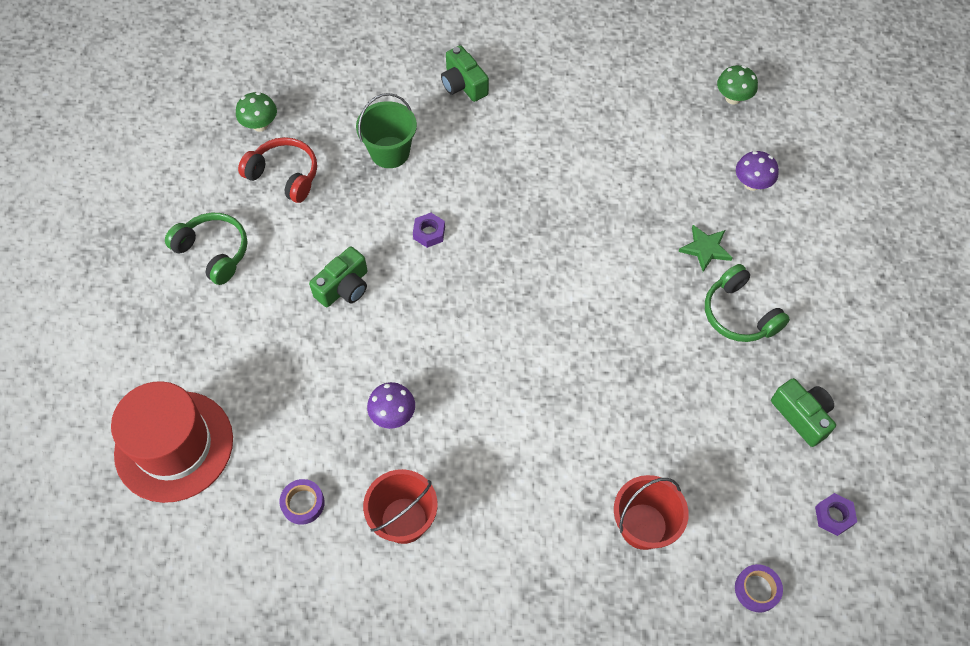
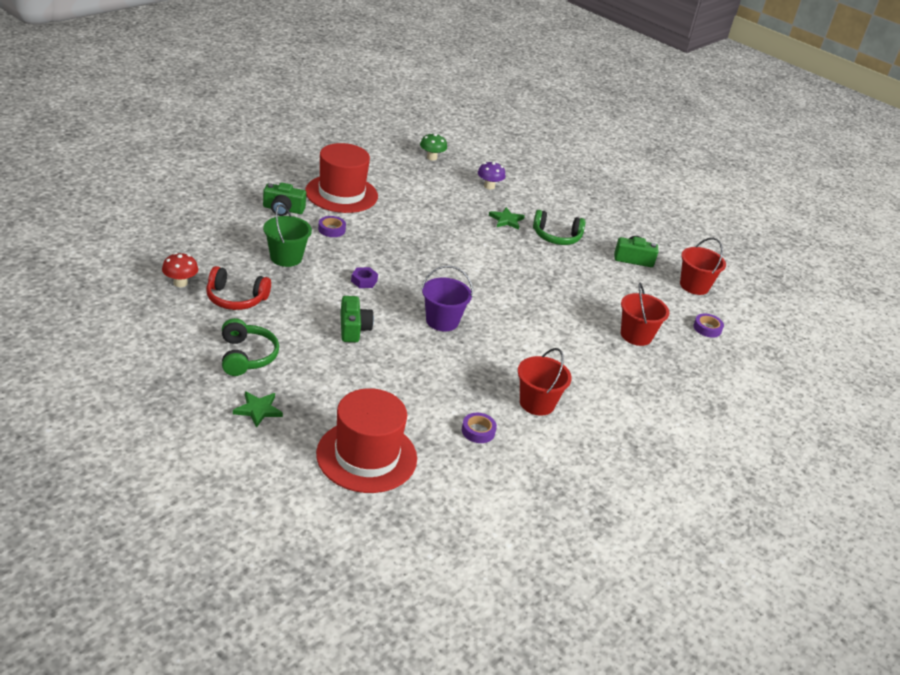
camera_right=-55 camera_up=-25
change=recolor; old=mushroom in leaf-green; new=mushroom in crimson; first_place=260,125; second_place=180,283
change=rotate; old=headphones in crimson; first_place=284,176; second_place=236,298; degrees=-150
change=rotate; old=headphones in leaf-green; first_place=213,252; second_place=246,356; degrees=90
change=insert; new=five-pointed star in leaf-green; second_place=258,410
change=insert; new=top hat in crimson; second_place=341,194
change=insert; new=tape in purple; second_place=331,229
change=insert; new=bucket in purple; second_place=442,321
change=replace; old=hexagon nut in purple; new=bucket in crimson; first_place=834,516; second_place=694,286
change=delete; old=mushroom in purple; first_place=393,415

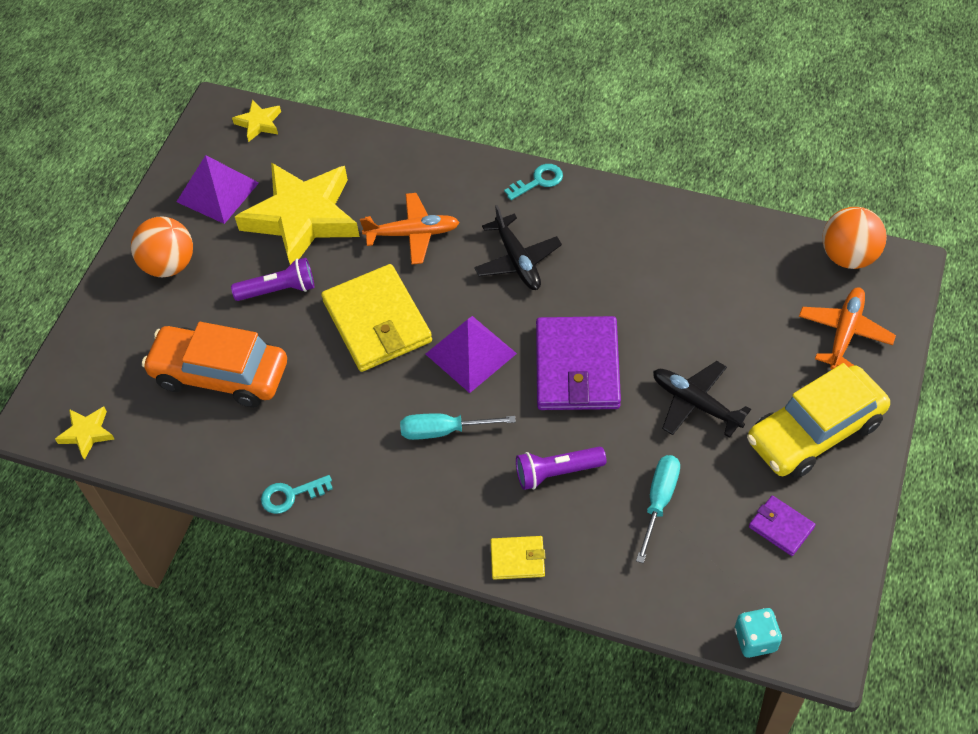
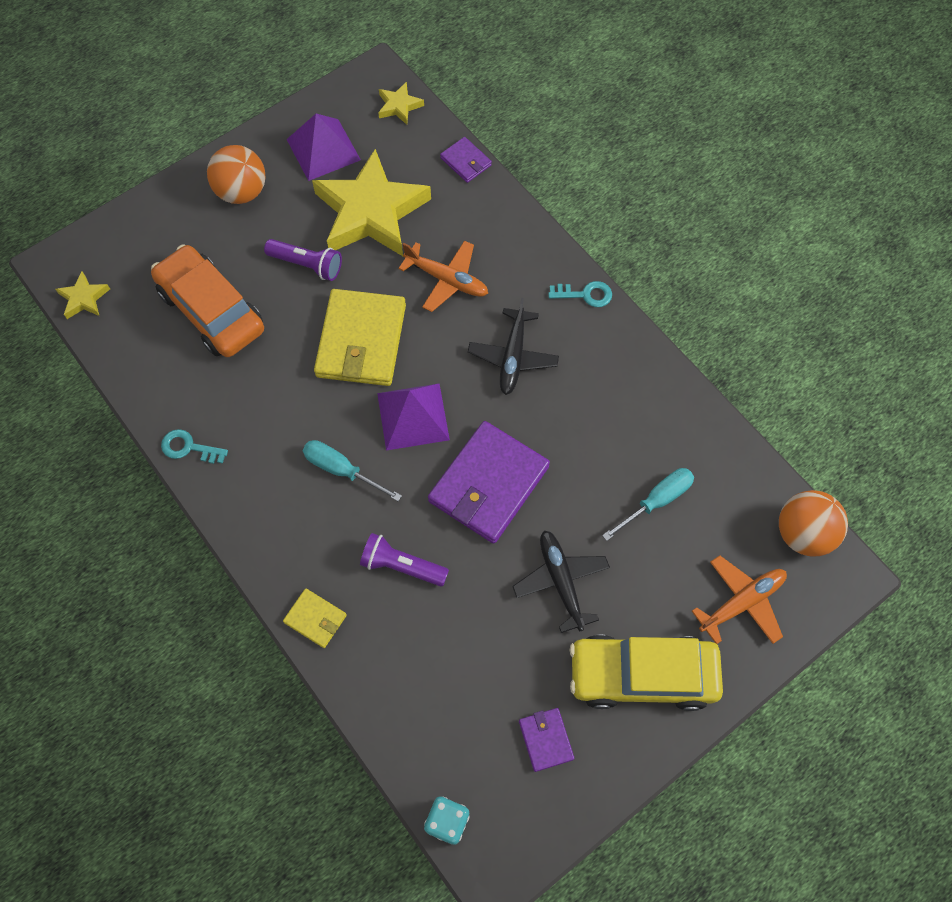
camera_right=30 camera_up=10
change=insert; new=billfold in purple; second_place=466,161
change=move; old=flat screwdriver in teal; first_place=659,501; second_place=657,501

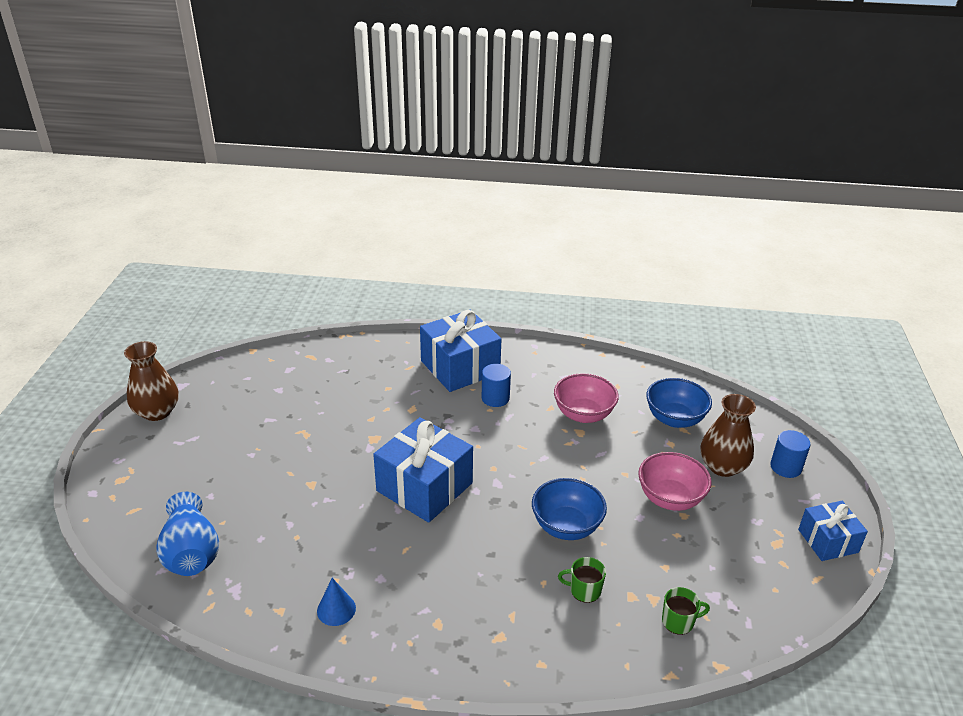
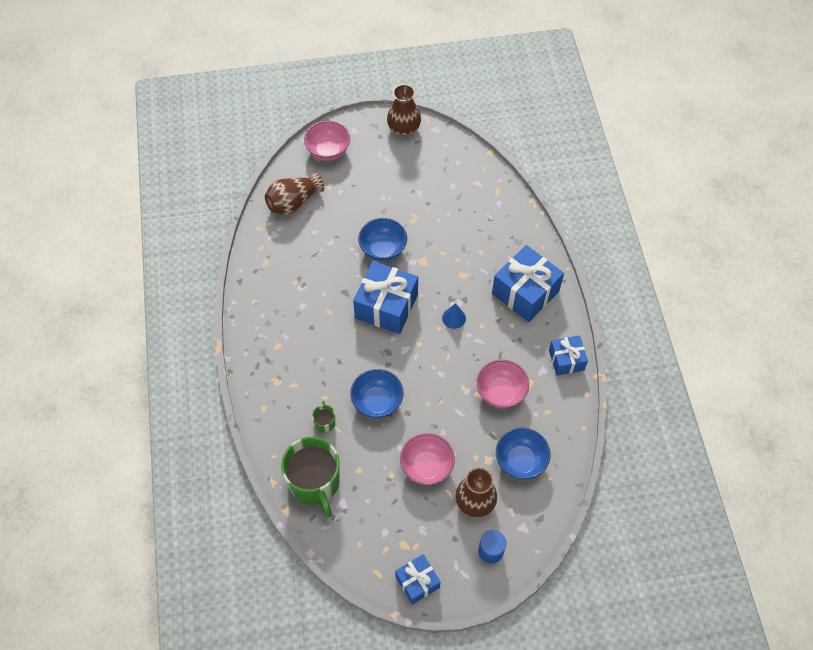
camera_right=75 camera_up=25
change=recolor; old=flower vase in blue; new=flower vase in dark brown; first_place=191,553; second_place=293,202
change=resize; old=mug in leaf-green; first_place=678,621; second_place=315,483; factor=2.39
change=insert; new=bowl in rosy; second_place=328,151
change=insert; new=bowl in blue; second_place=383,249
change=move; old=cone in blue; first_place=336,609; second_place=454,318
change=insert; new=gift in blue; second_place=566,360
change=delete; old=solid cylinder in blue; first_place=495,398

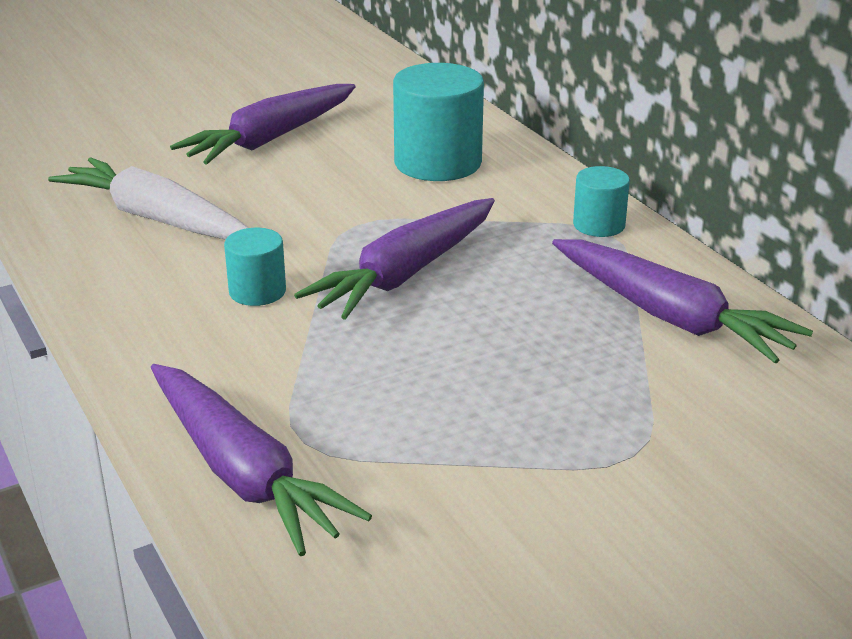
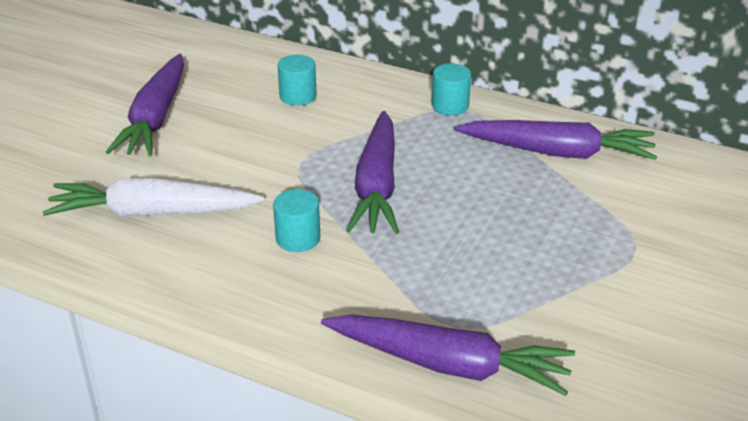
camera_right=-35 camera_up=5
change=resize; old=solid cylinder in teal; first_place=437,163; second_place=298,96; factor=0.54

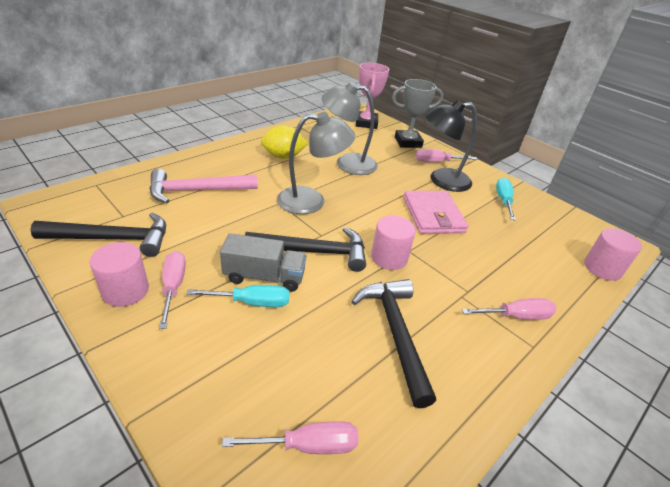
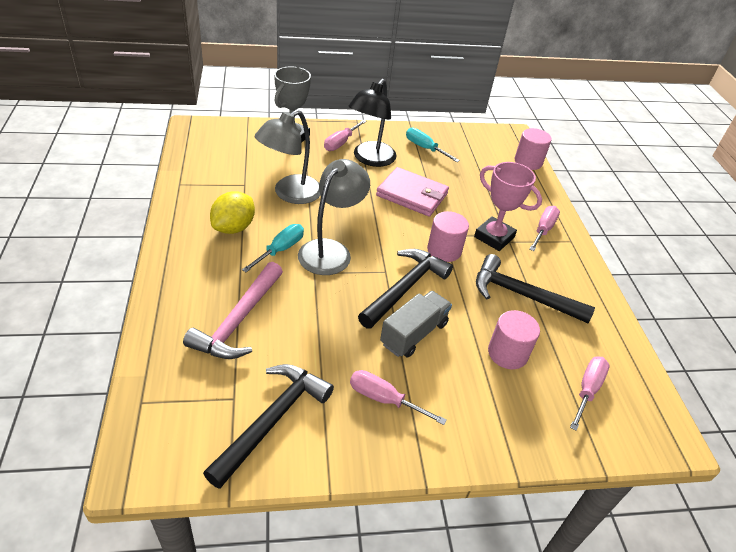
camera_right=-55 camera_up=5
change=move; old=flat screwdriver in teal; first_place=251,302; second_place=280,250
change=move; old=award cup in rosy; first_place=366,123; second_place=494,237
change=move; old=solid cylinder in rosy; first_place=125,291; second_place=507,353

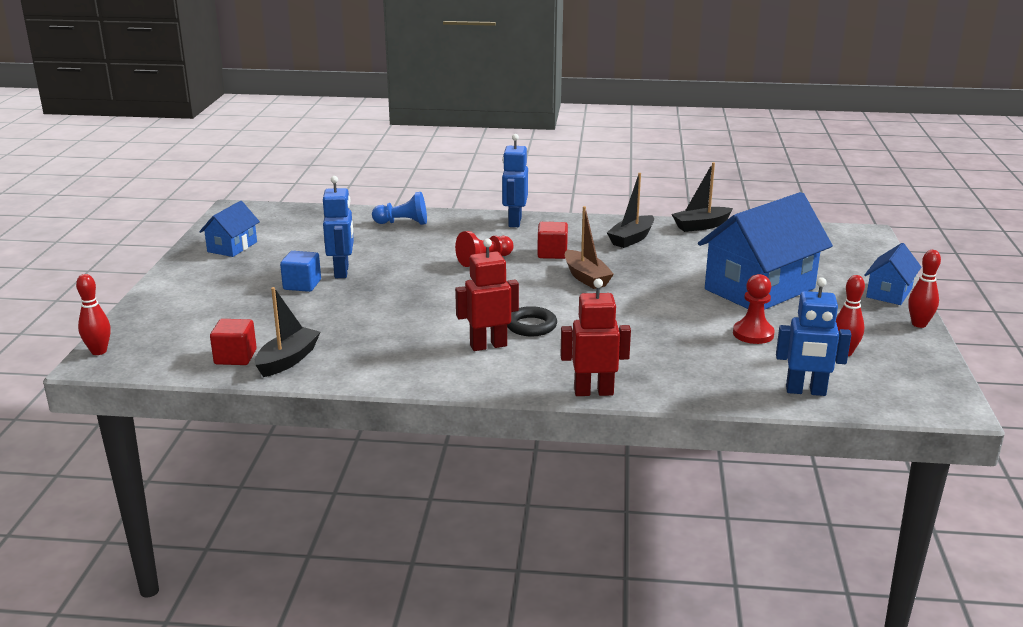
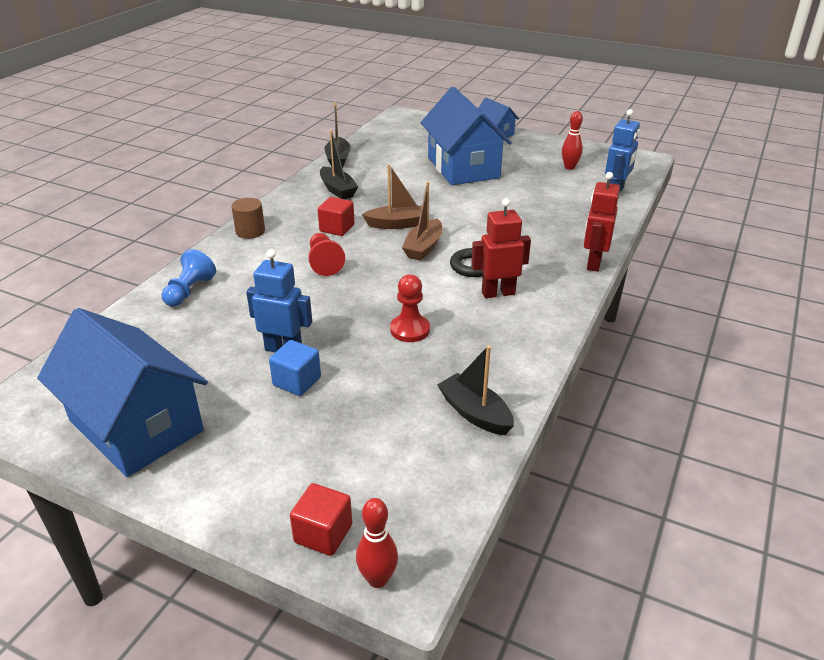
camera_right=-70 camera_up=10
change=resize; old=toy house in blue; first_place=232,247; second_place=136,426; factor=2.01
change=replace; old=robot in blue; new=solid cylinder in dark brown; first_place=514,222; second_place=250,231
change=move; old=solid cube in crimson; first_place=235,357; second_place=323,533
change=move; old=game pawn in crimson; first_place=753,334; second_place=410,330
change=insert; new=sailboat in dark brown; second_place=423,247
change=rotate; old=robot in crimson; first_place=488,345; second_place=498,293; degrees=75
change=delete; old=tenpin in crimson; first_place=919,324

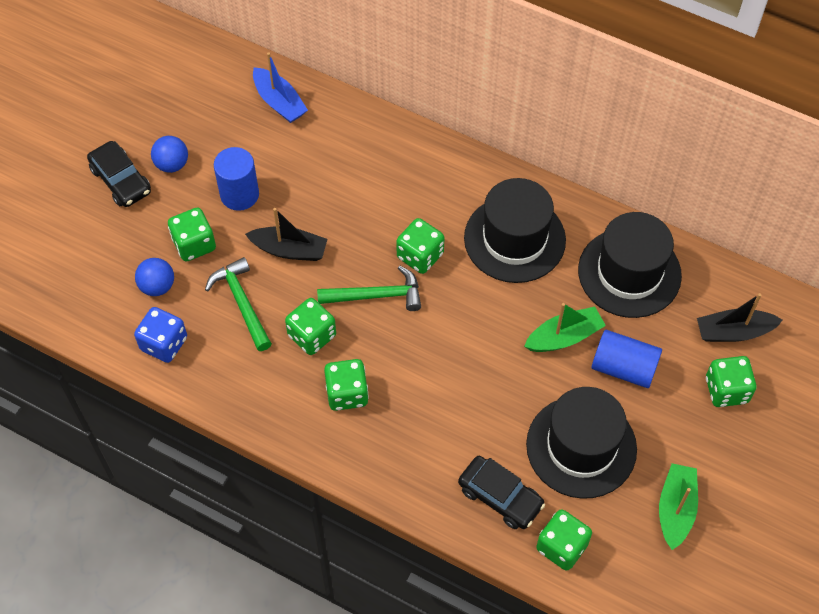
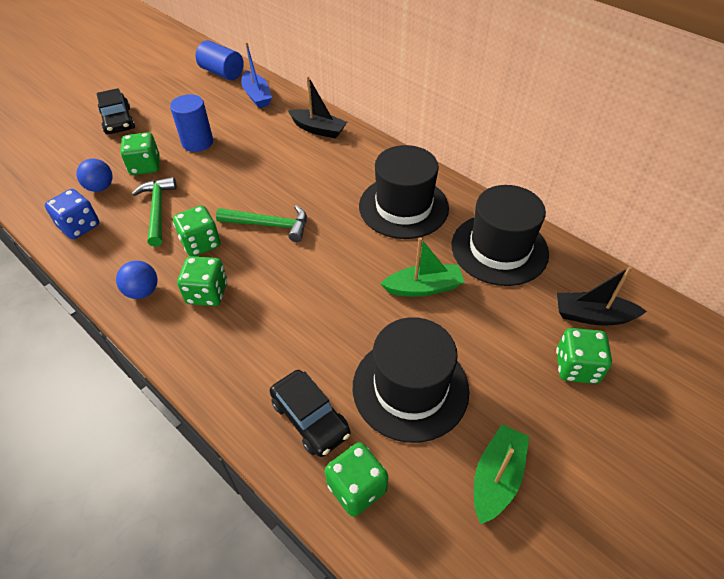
camera_right=15 camera_up=-10
change=move; old=ball in blue; first_place=172,164; second_place=143,291
change=move; old=solid cylinder in blue; first_place=623,368; second_place=222,73
change=move; old=sailboat in ebony; first_place=289,250; second_place=318,129
change=delete; old=game die in leaf-green; first_place=420,256

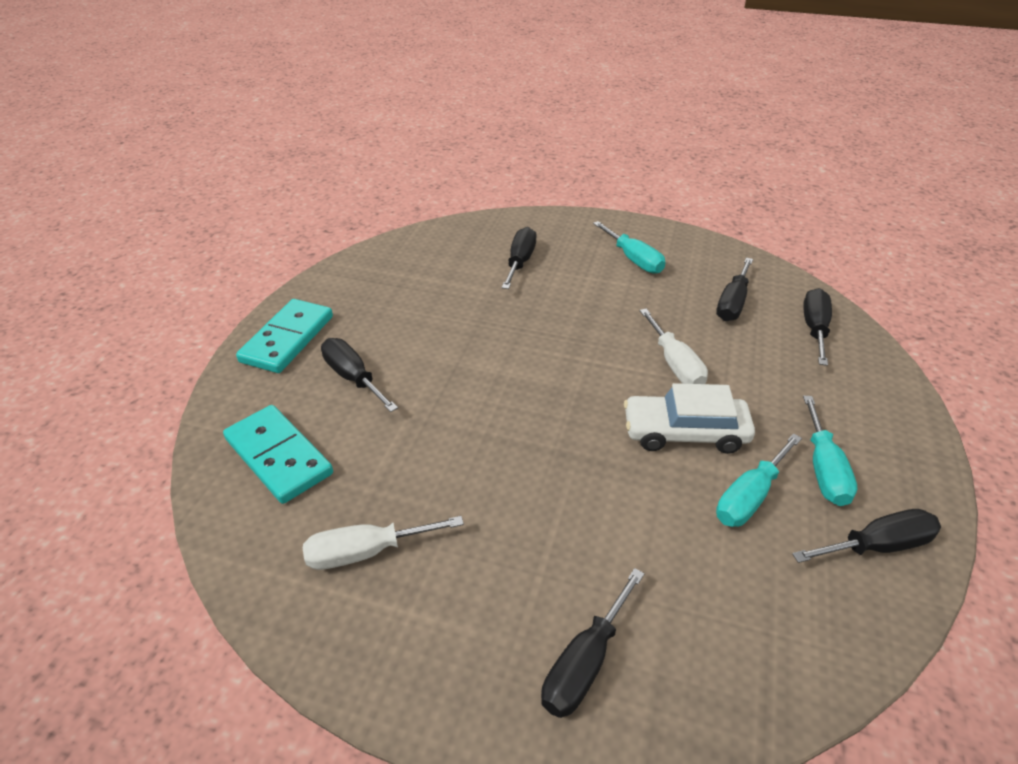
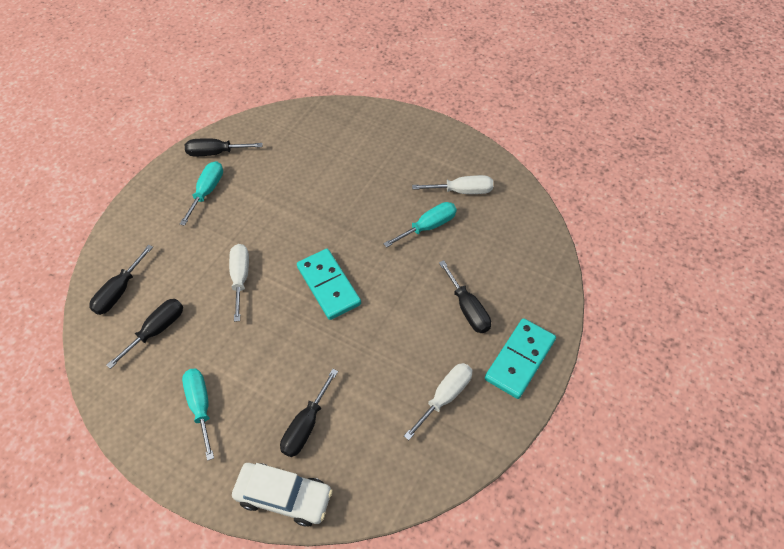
camera_right=-165 camera_up=15
change=move; old=automobile in snow-white; first_place=684,432; second_place=284,496
change=move; old=domino piece in teal; first_place=278,456; second_place=329,285
change=move; old=flat screwdriver in teal; first_place=749,497; second_place=428,226
change=insert; new=flat screwdriver in snow-white; second_place=445,397
change=delete; old=flat screwdriver in ebony; first_place=585,663

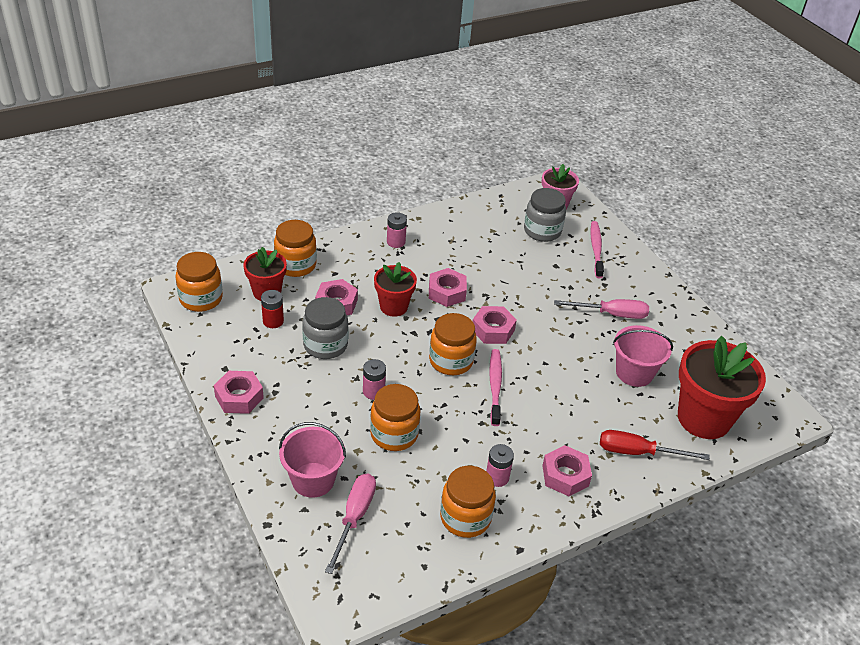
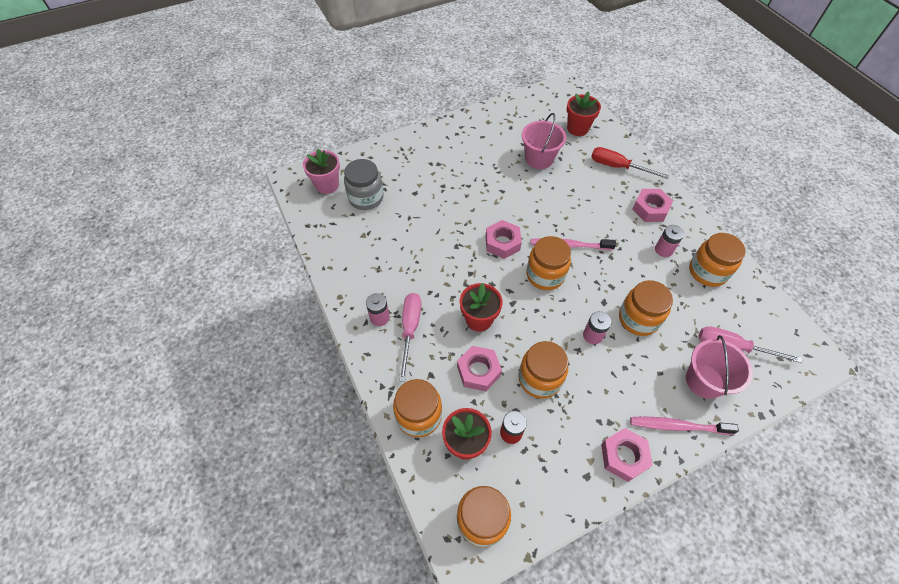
camera_right=-85 camera_up=15
change=move; old=flat screwdriver in rosy; first_place=611,314; second_place=410,329
change=recolor; old=jam jar in grey; new=jam jar in orange-coloured; first_place=325,345; second_place=539,379
change=resize; old=potted plant in crimson; first_place=703,418; second_place=577,128; factor=0.57
change=rotate; old=flat screwdriver in crimson; first_place=638,452; second_place=617,167; degrees=105
change=move; old=dental brush in rosy; first_place=596,249; second_place=678,426
change=delete; old=hexagon nut in rosy; first_place=447,292

